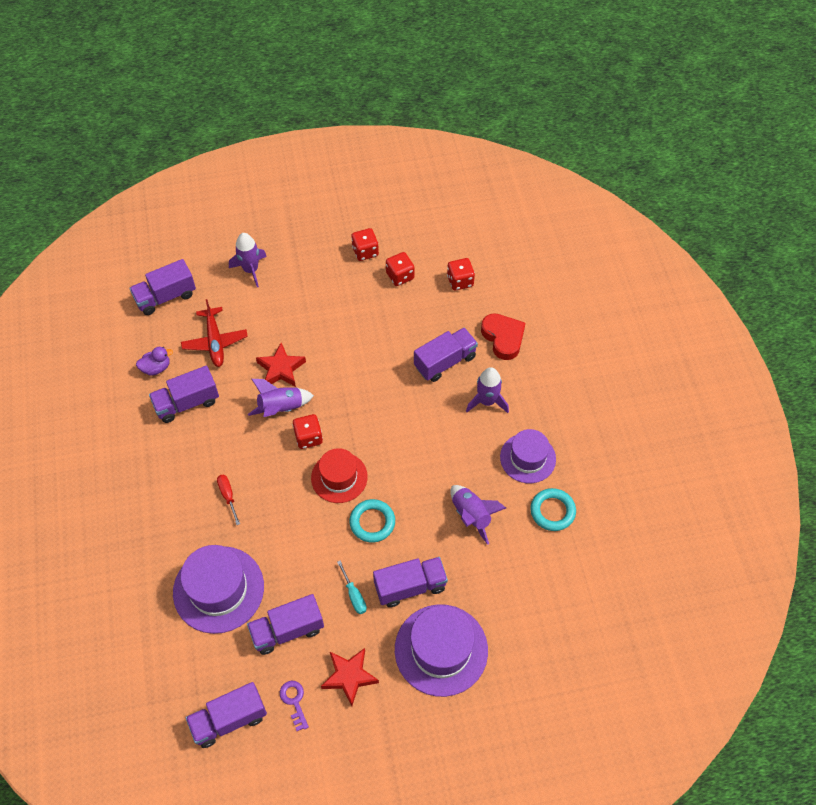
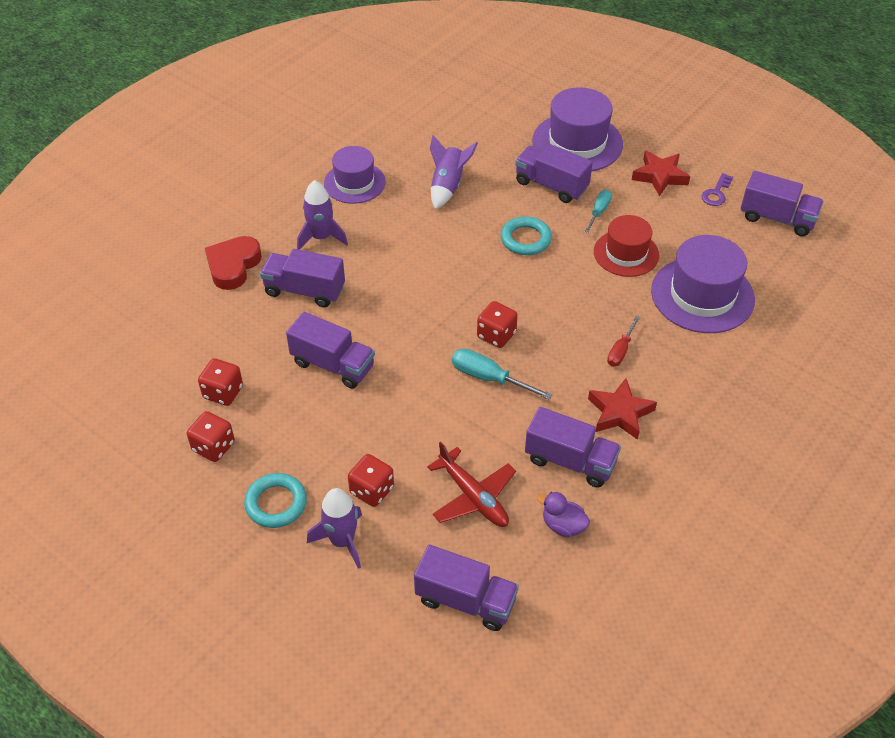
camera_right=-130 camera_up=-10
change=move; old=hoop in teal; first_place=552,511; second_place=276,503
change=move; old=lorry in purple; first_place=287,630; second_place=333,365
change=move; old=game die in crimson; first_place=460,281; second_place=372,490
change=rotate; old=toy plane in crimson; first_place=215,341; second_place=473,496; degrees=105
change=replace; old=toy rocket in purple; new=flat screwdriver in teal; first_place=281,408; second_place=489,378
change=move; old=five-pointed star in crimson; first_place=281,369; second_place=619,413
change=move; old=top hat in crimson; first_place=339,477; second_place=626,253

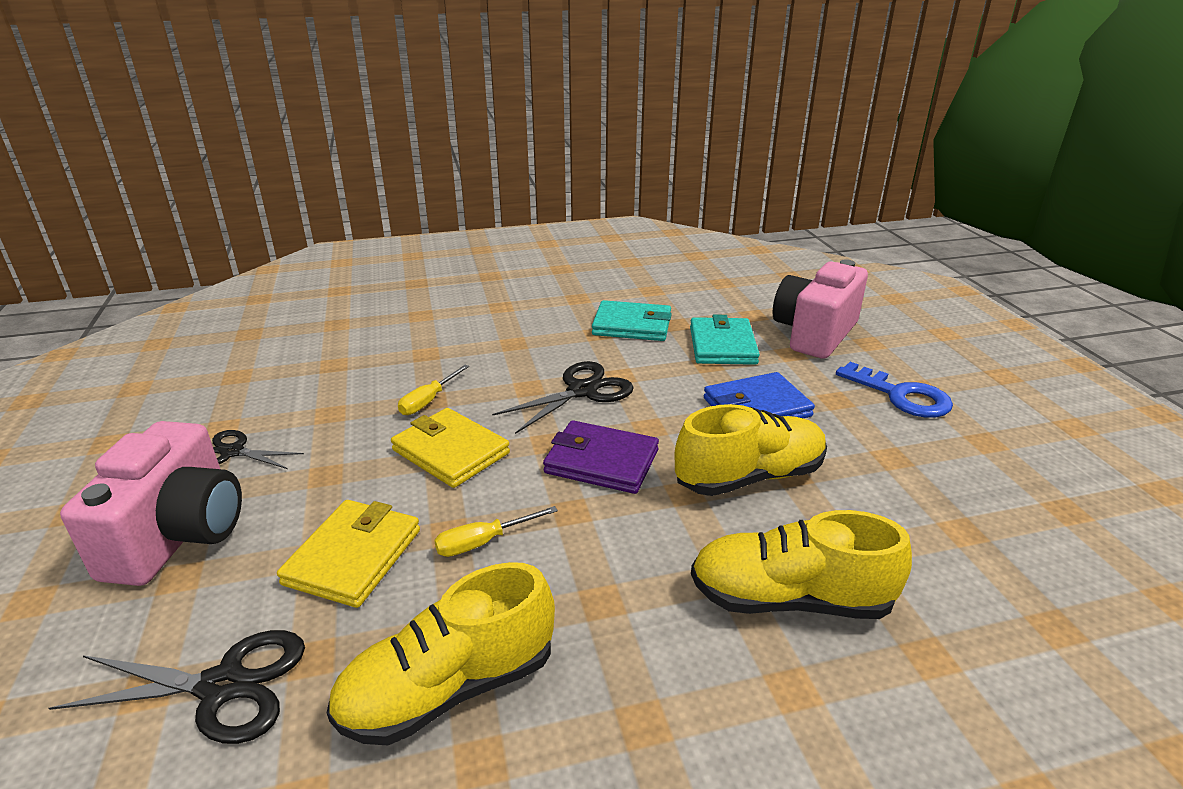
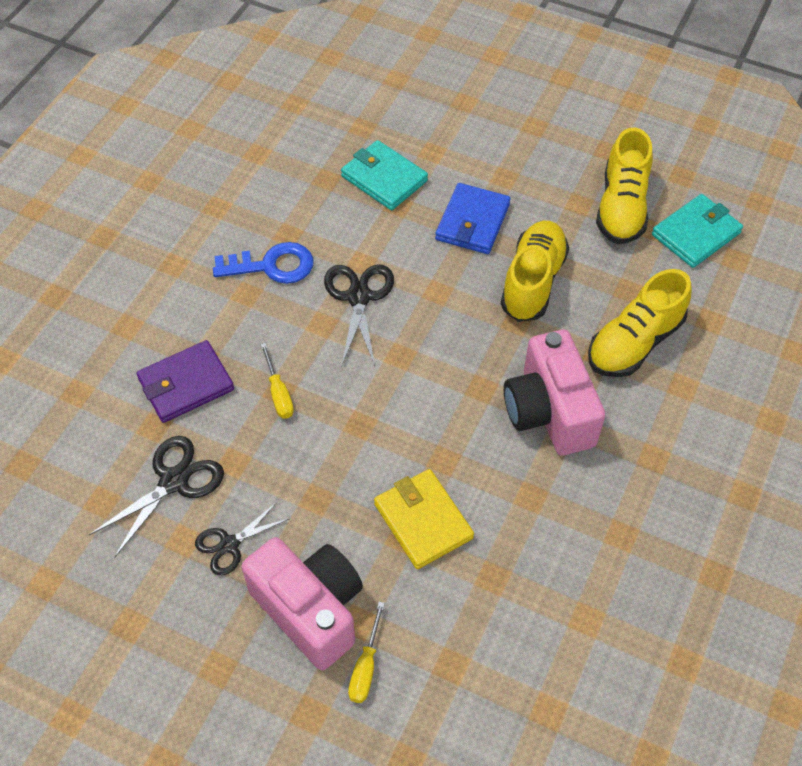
camera_right=-50 camera_up=25
change=move; old=scissors in ebony; first_place=222,686; second_place=174,481
change=move; old=billfold in purple; first_place=601,461; second_place=186,384
change=move; old=latchkey in blue; first_place=901,396; second_place=272,266
change=move; old=flat screwdriver in yellow; first_place=483,542; second_place=366,667
change=move; old=compact camera in rosy; first_place=814,334; second_place=549,412
change=move; old=shoe in yellow; first_place=449,688; second_place=621,207
change=move; old=billfold in teal; first_place=632,325; second_place=696,234
change=delete; old=billfold in yellow; first_place=451,452

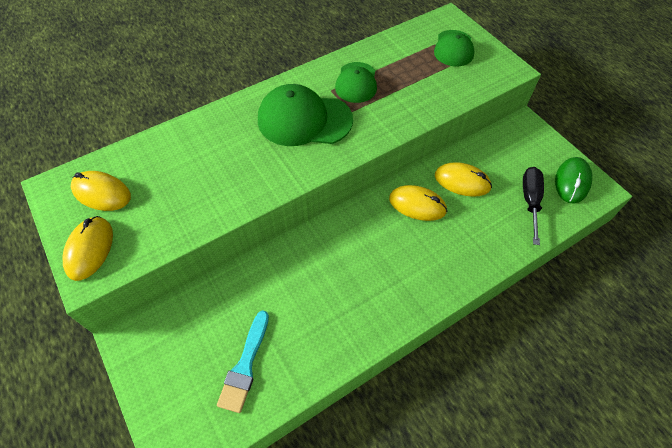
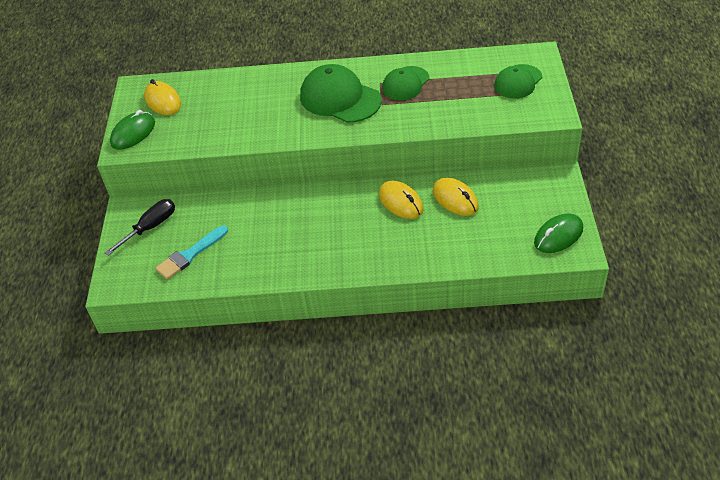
camera_right=35 camera_up=-10
change=move; old=flat screwdriver in ebony; first_place=530,201; second_place=150,227
change=recolor; old=PC mouse in yellow; new=PC mouse in leaf-green; first_place=90,249; second_place=133,133

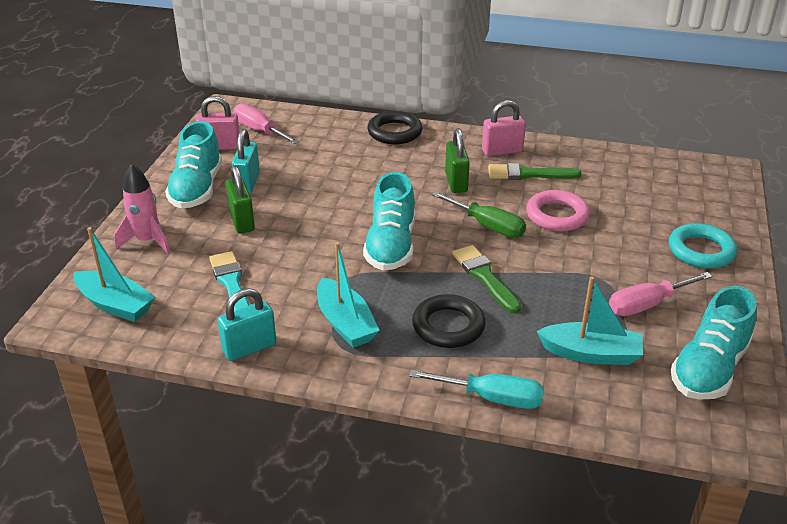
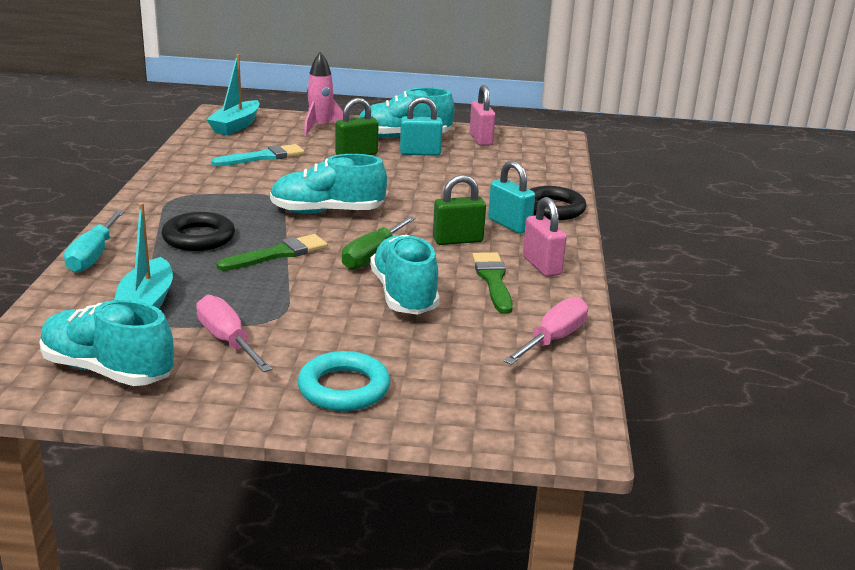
camera_right=80 camera_up=-10
change=replace; old=hoop in rosy; new=shoe in teal; first_place=557,215; second_place=404,295
change=move; old=small lock in teal; first_place=249,348; second_place=509,225
change=move; old=flat screwdriver in rosy; first_place=259,130; second_place=553,339
change=delete; old=sailboat in teal; first_place=345,323

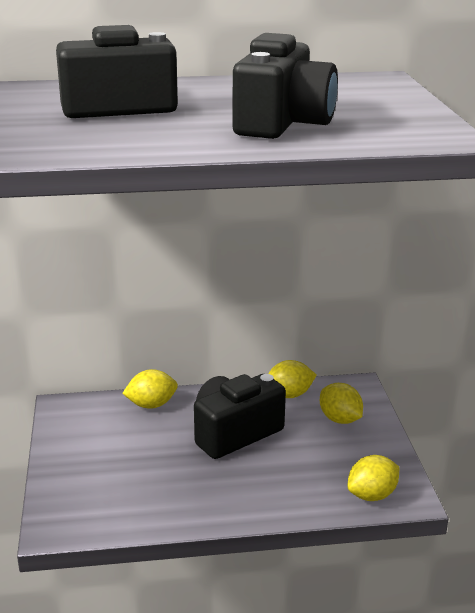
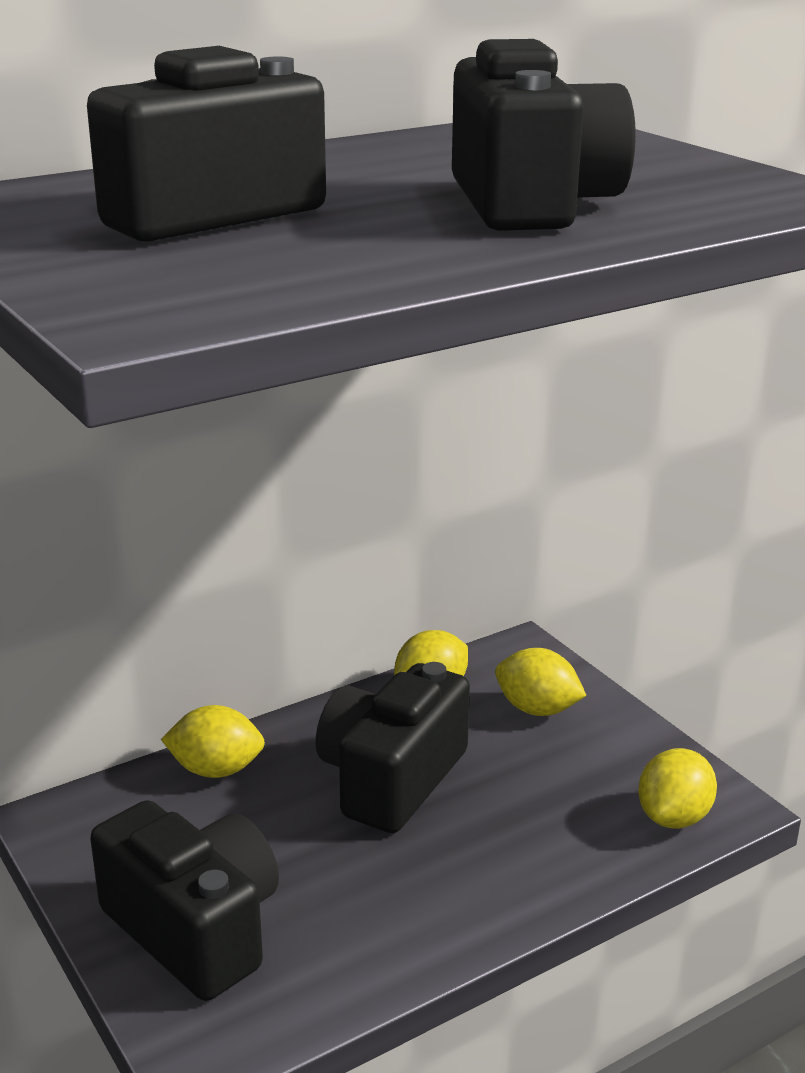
camera_right=-25 camera_up=0
change=insert; new=compact camera in ebony; second_place=195,929
change=rotate; old=toy lemon in yellow; first_place=151,405; second_place=216,770; degrees=45

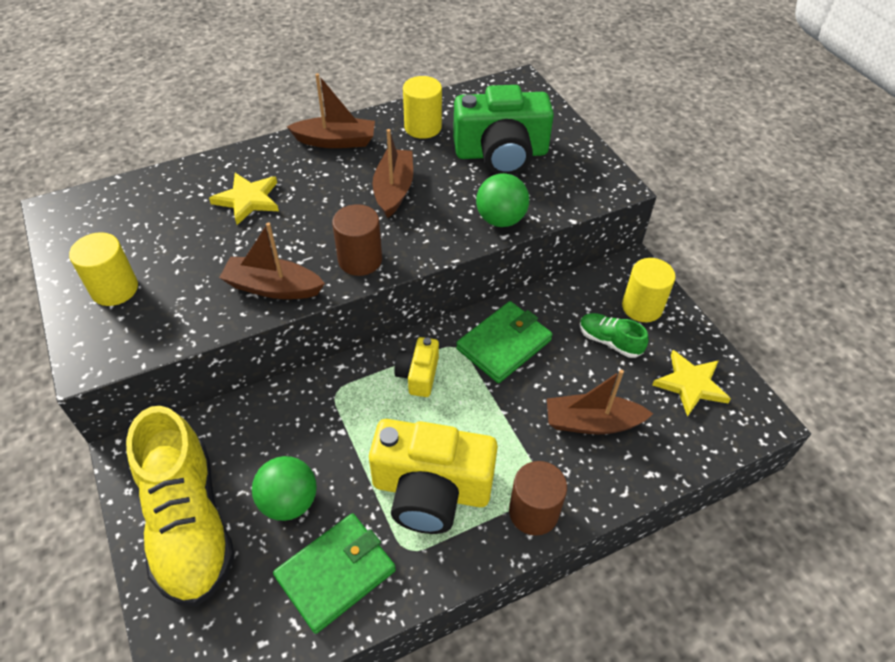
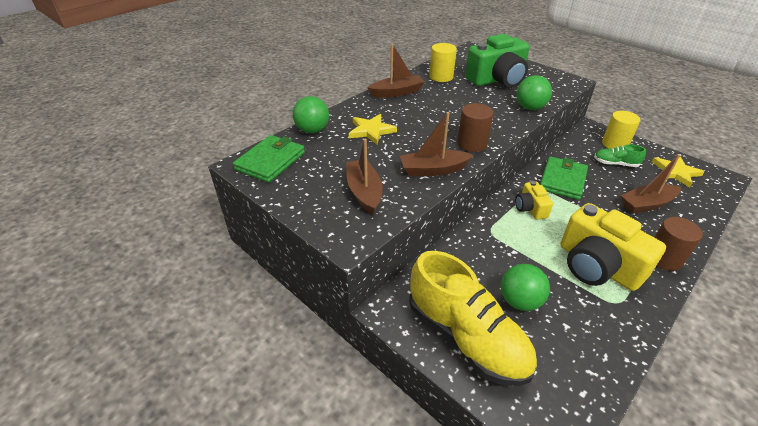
camera_right=-20 camera_up=-10
change=move; old=billfold in leaf-green; first_place=336,573; second_place=270,161
change=insert; new=ball in leaf-green; second_place=312,130
change=move; old=sailboat in dark brown; first_place=394,190; second_place=364,192
change=rotate; old=compact camera in yellow; first_place=431,490; second_place=597,265; degrees=60
change=delete; old=solid cylinder in yellow; first_place=114,289

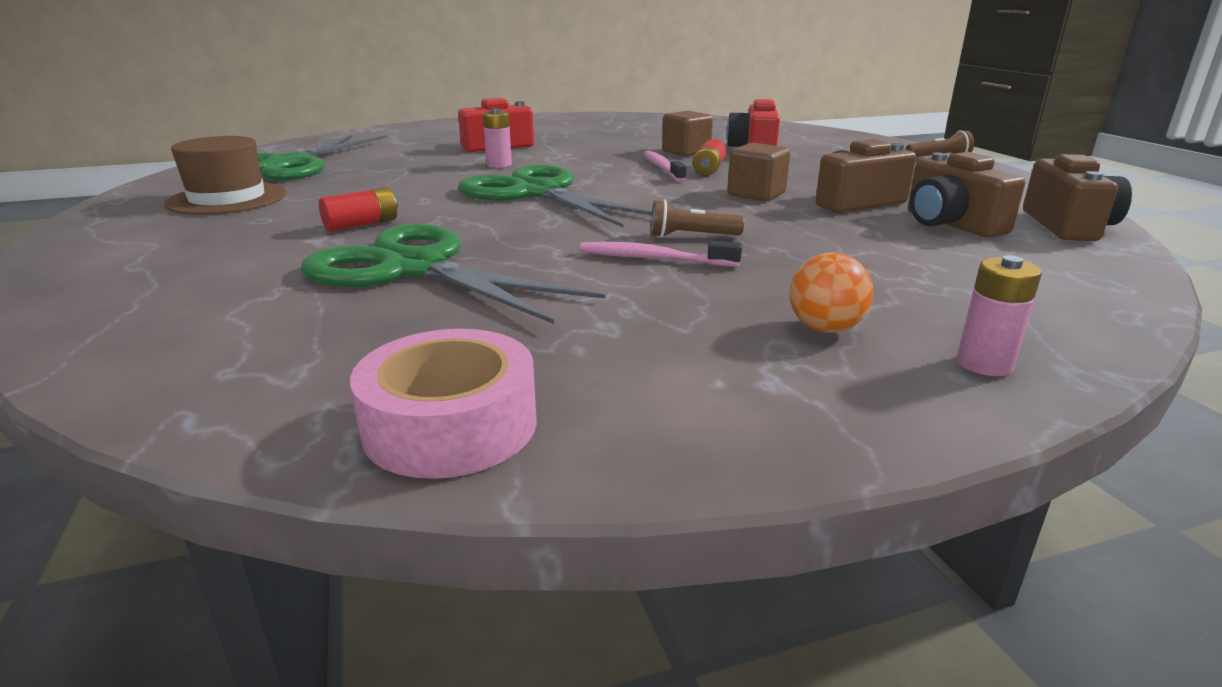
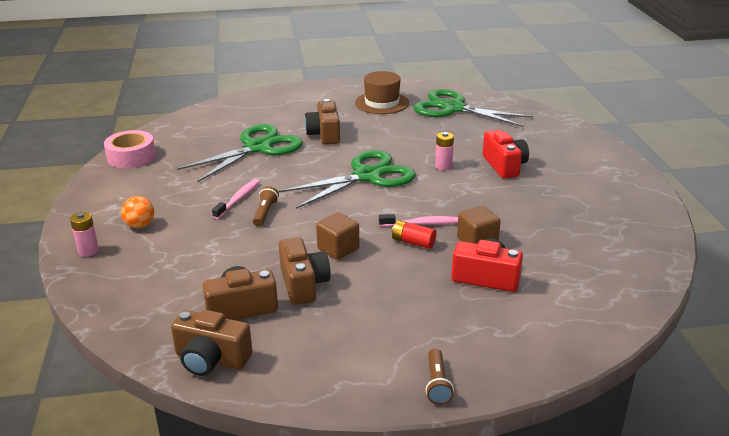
camera_right=100 camera_up=5
change=replace; old=power cell in crimson; new=compact camera in dark brown; first_place=362,225; second_place=324,134

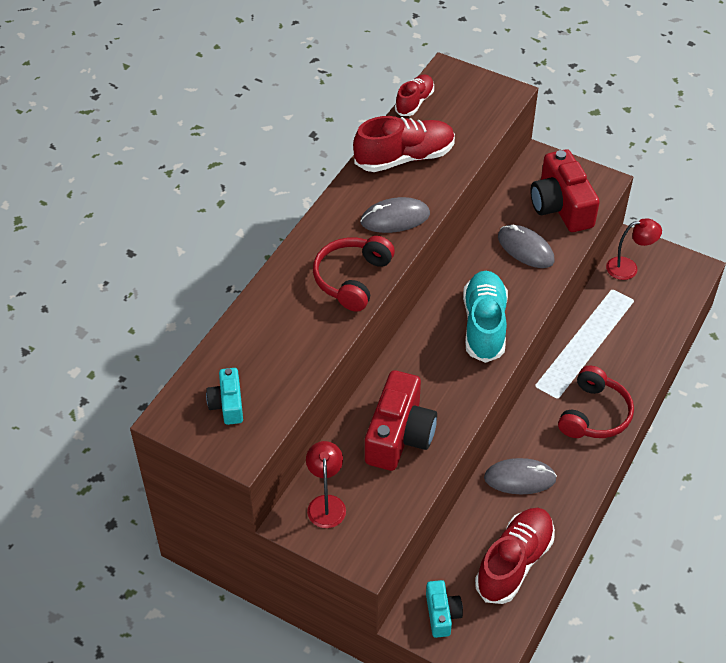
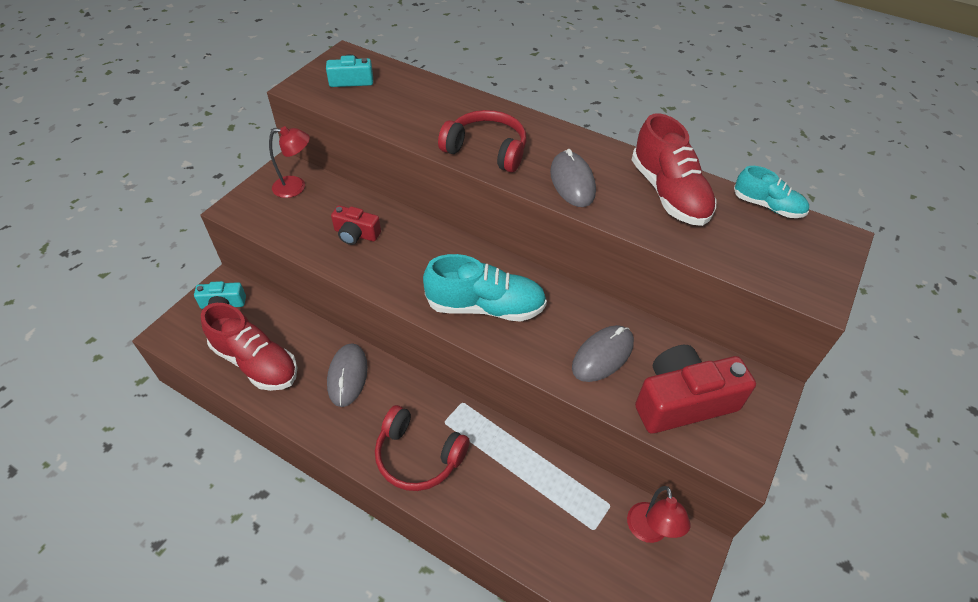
camera_right=90 camera_up=0
change=resize; old=compact camera in crimson; first_place=399,435; second_place=356,234; factor=0.54
change=recolor; old=shoe in crimson; new=shoe in teal; first_place=414,102; second_place=767,206

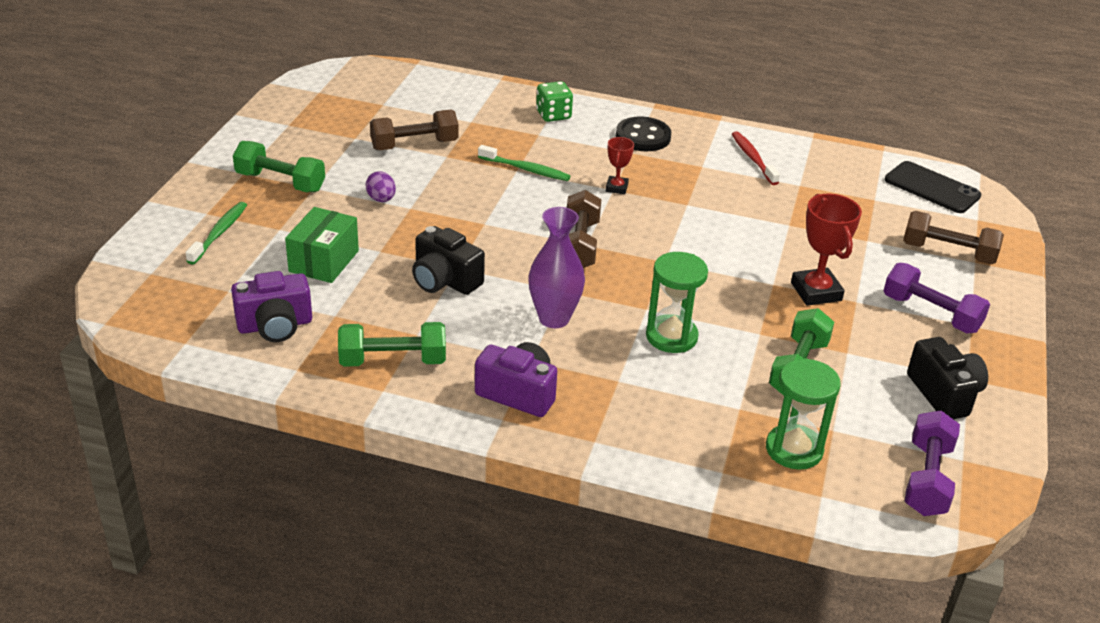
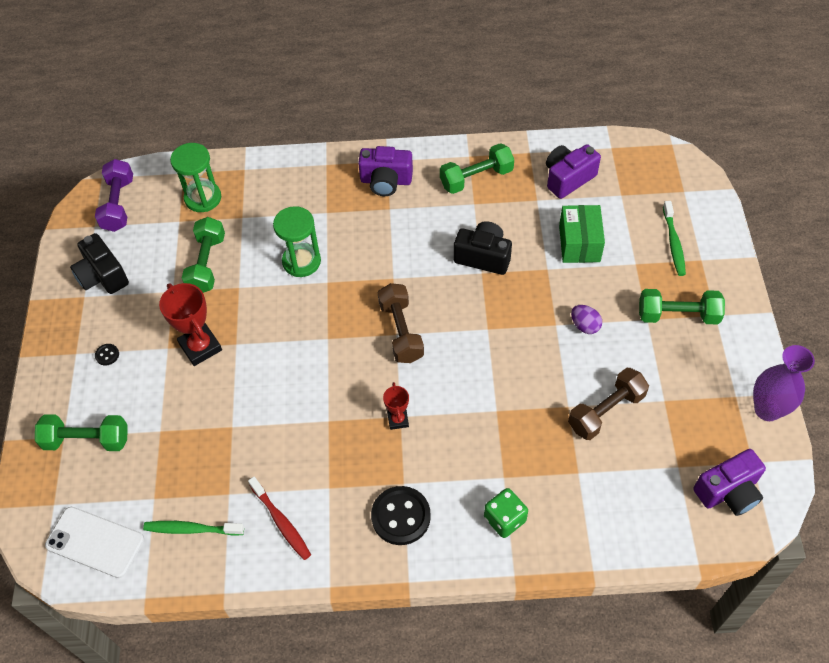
camera_right=165 camera_up=20
change=recolor; old=free weight in dark brown; new=free weight in leaf-green; first_place=948,253; second_place=87,440
change=recolor; old=smartphone in ebony; new=smartphone in snow-white; first_place=932,188; second_place=95,542
change=replace; old=free weight in purple; new=sewing button in ebony; first_place=931,313; second_place=107,355
change=move; old=dental brush in leaf-green; first_place=525,169; second_place=192,529
change=insert; new=compact camera in purple; second_place=728,491
change=move; old=flower vase in purple; first_place=554,318; second_place=767,409

